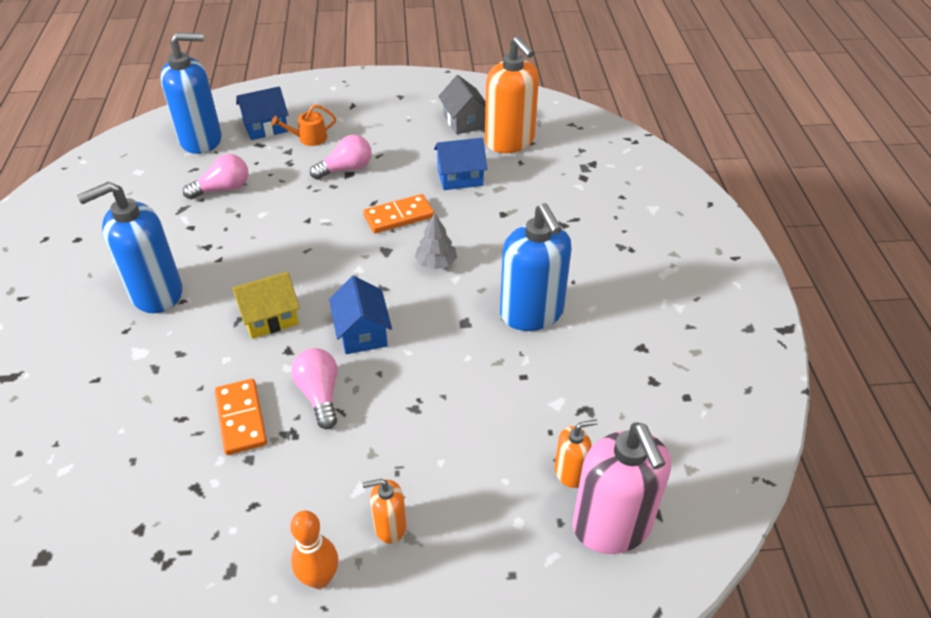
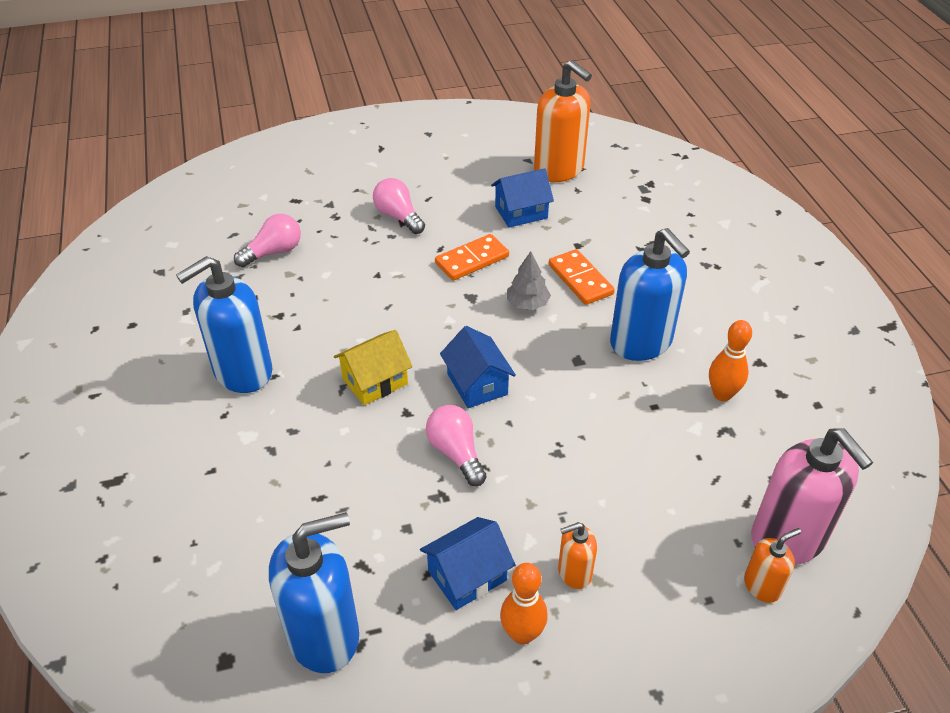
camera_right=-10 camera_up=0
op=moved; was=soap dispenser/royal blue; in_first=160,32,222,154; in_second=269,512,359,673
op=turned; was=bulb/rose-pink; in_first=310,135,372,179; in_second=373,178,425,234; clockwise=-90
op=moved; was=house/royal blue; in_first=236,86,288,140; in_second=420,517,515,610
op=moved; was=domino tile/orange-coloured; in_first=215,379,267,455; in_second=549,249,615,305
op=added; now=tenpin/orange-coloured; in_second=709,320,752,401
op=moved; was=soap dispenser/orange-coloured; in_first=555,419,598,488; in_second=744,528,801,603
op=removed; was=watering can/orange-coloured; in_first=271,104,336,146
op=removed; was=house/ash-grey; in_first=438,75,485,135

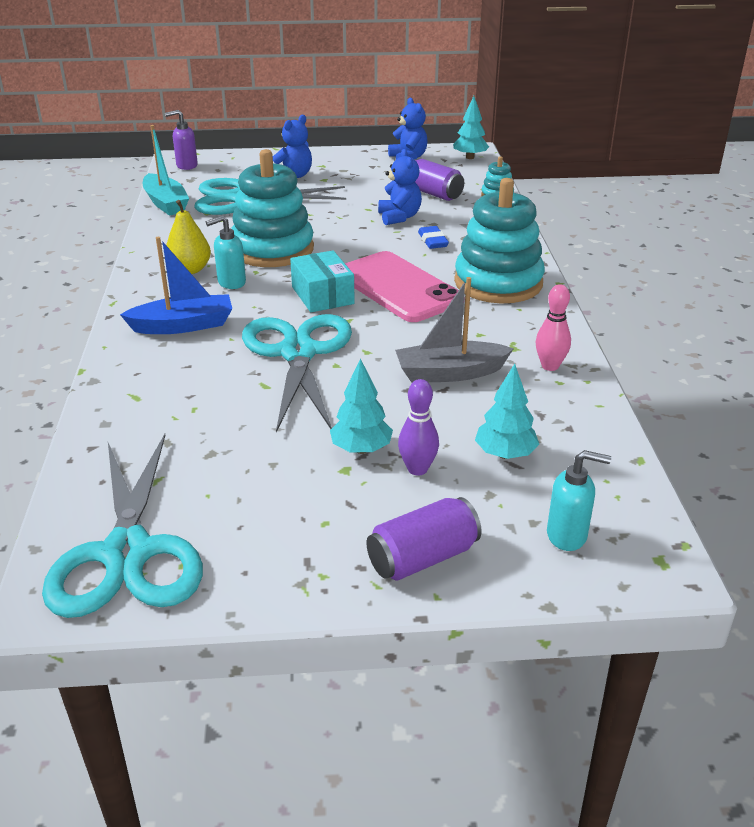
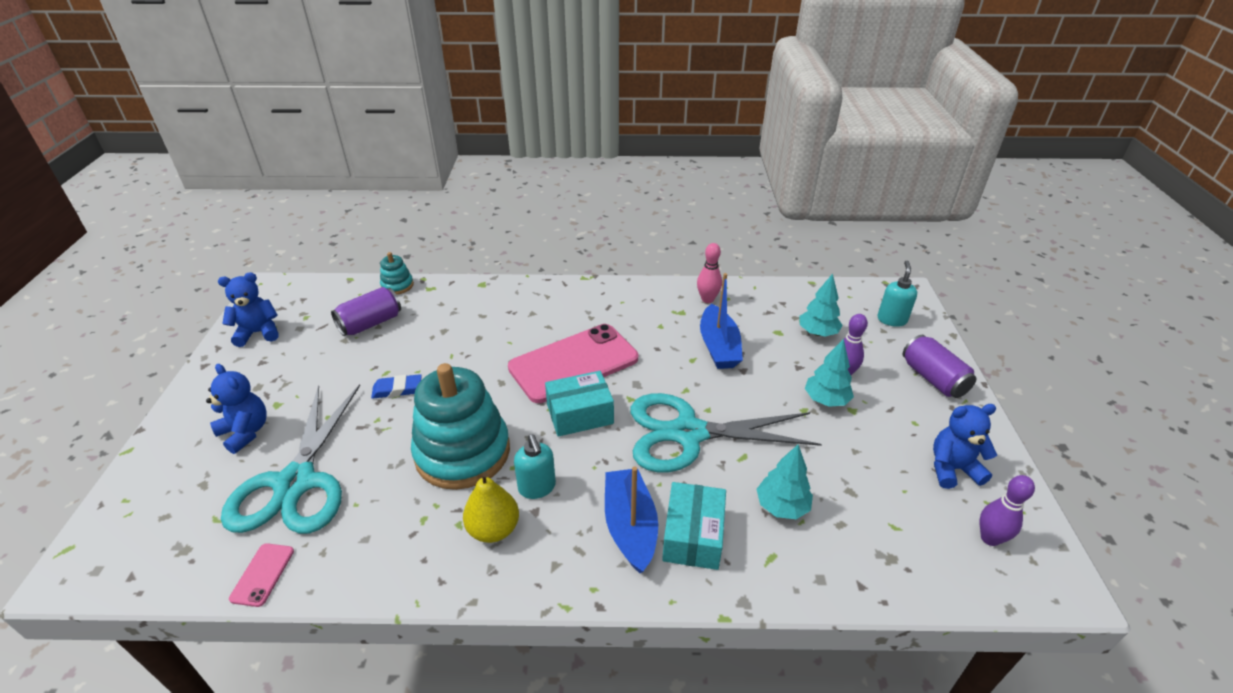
camera_right=-85 camera_up=5
op=replaced; was=sailboat/teal; now=smartphone/rose-pink; in_first=143,125,189,216; in_second=229,543,294,607
op=moved; was=gum eraser/royal blue; in_first=418,226,449,249; in_second=371,374,422,399
op=added; now=package/teal; in_second=662,482,726,570
op=recoloured; was=sailboat/ash-grey; now=sailboat/royal blue; in_first=395,277,514,383; in_second=700,273,743,369
op=moved; was=tree/teal; in_first=453,96,489,159; in_second=756,445,813,519
op=moved; was=teddy bear/royal blue; in_first=378,149,422,225; in_second=933,404,997,489
op=replaced; was=scissors/teal; now=tenpin/violet; in_first=42,434,203,618; in_second=979,475,1035,546
op=removed; was=soap dispenser/violet; in_first=165,110,198,170
op=removed; was=stacking toy/teal; in_first=454,178,545,304

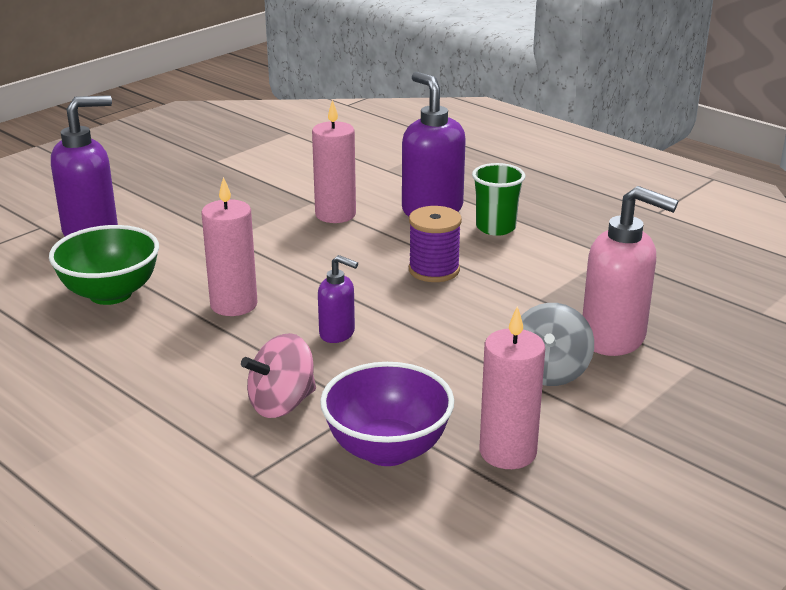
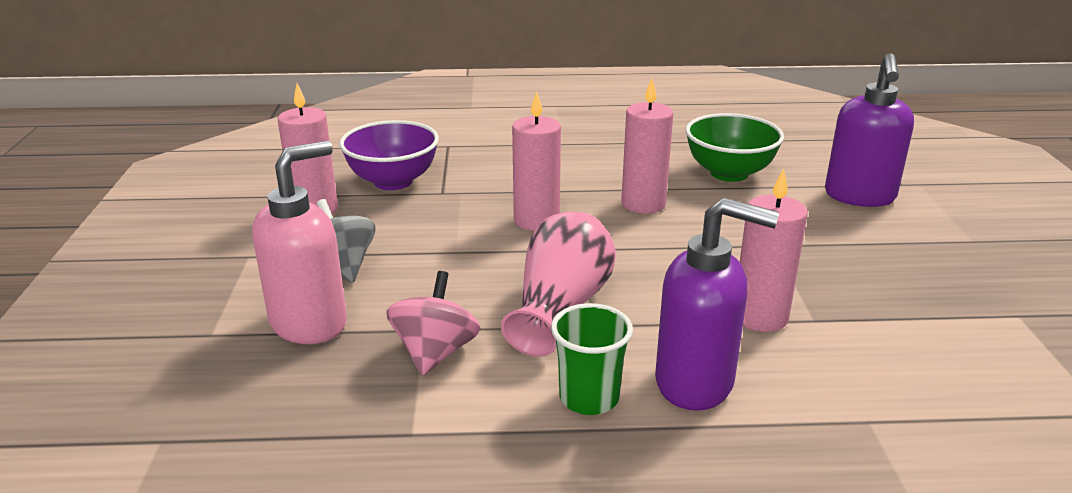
camera_right=135 camera_up=0
op=turned; was=soap dispenser/rose-pink; in_first=583,186,678,356; in_second=252,141,347,344; clockwise=150
op=moved; was=toy top/rose-pink; in_first=241,333,316,418; in_second=386,271,481,376
op=replaced; was=bobbin/violet; now=flower vase/rose-pink; in_first=409,206,462,282; in_second=501,212,616,357
op=replaced; was=soap dispenser/violet; now=pillar candle/rose-pink; in_first=318,255,358,343; in_second=512,91,561,231

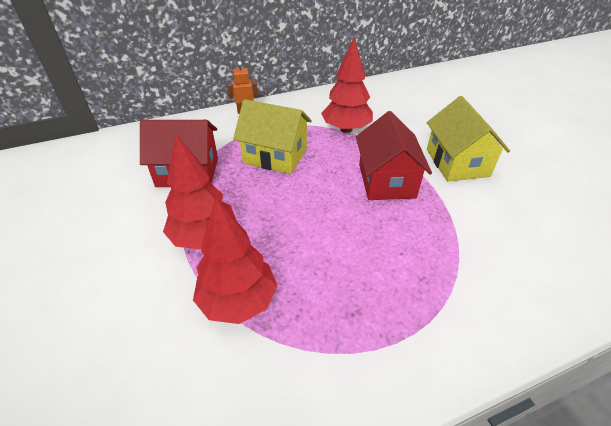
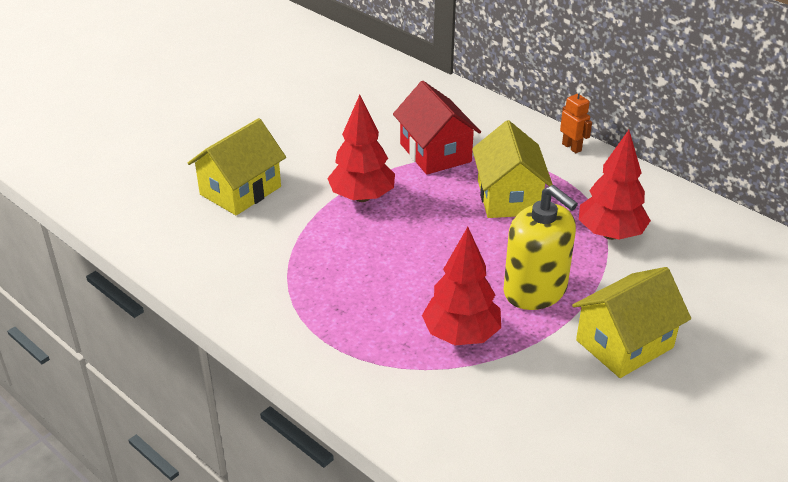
camera_right=65 camera_up=-5
op=added; now=house/bright yellow; in_second=188,118,286,215
op=moved; was=tree/red; in_first=193,197,278,324; in_second=422,227,501,345
op=replaced; was=house/red; now=soap dispenser/bright yellow; in_first=356,111,432,200; in_second=503,185,578,310

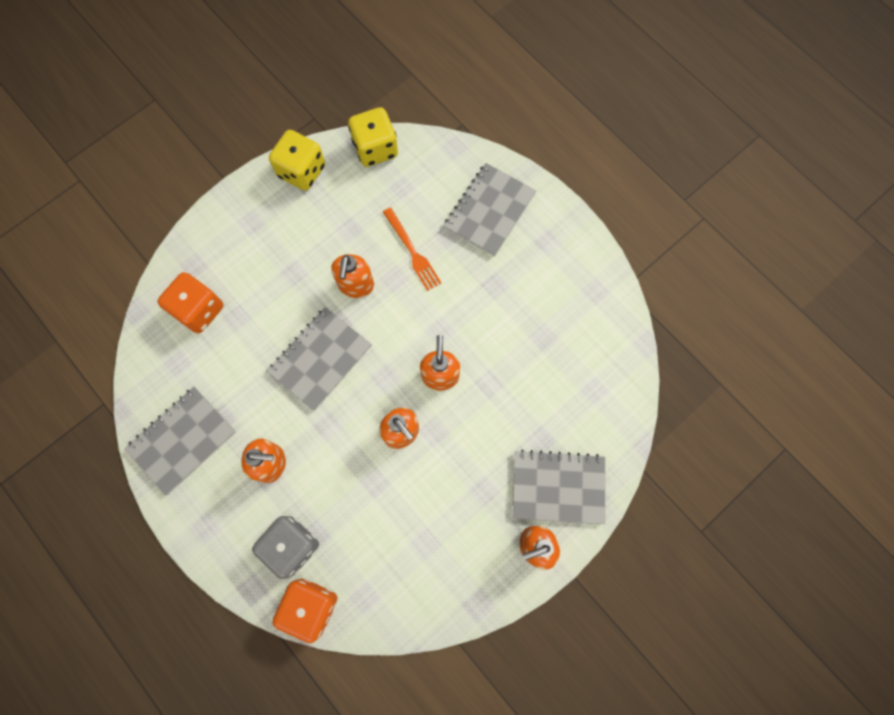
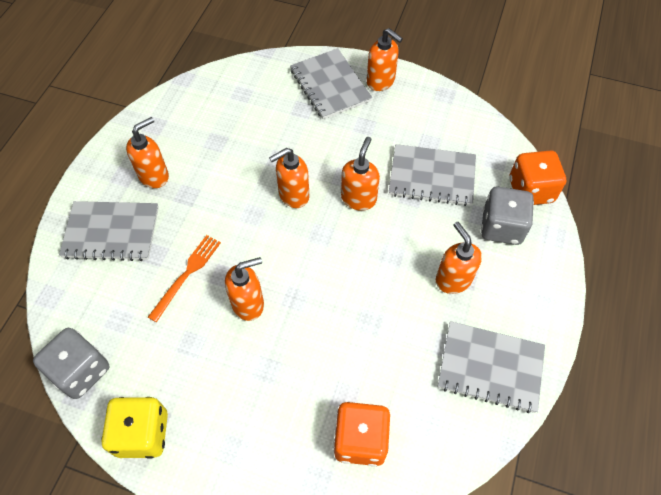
camera_right=-120 camera_up=-15
op=recoloured; was=game die/bright yellow; now=game die/ash-grey; in_first=348,107,398,167; in_second=33,328,109,399
op=added; now=soap dispenser/orange-coloured; in_second=126,117,169,188
op=moved; was=notebook/ash-grey; in_first=267,307,372,411; in_second=389,144,476,206

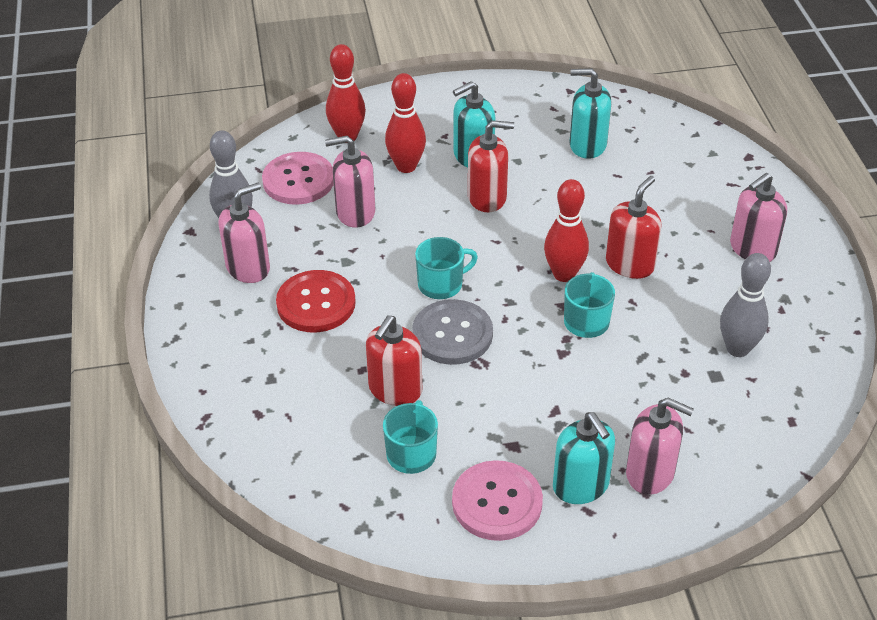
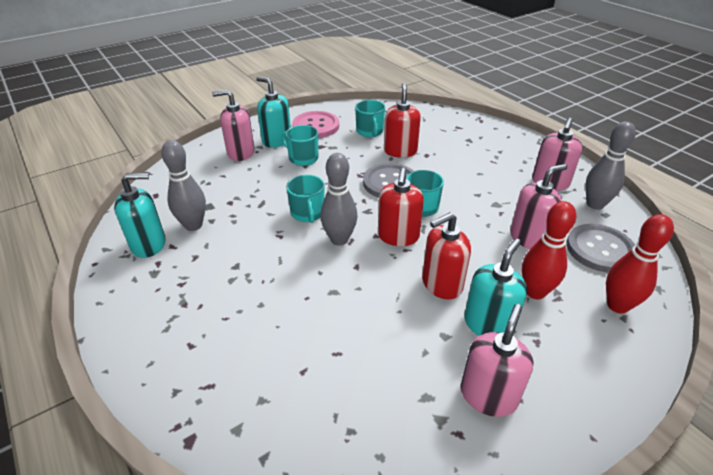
camera_right=155 camera_up=-5
op=moved; was=soap dispenser/teal; in_first=570,68,611,159; in_second=114,173,165,258
op=added; now=mug/teal; in_second=281,125,318,166
op=recoloured; was=tenpin/red; now=tenpin/ash-grey; in_first=544,179,589,282; in_second=320,153,358,246
op=moved; was=soap dispenser/red; in_first=606,176,662,279; in_second=378,168,424,246
op=moved; was=soap dispenser/rose-pink; in_first=730,173,787,262; in_second=461,304,534,417
op=recoloured; was=shirt button/rose-pink; now=shirt button/ash-grey; in_first=262,152,334,205; in_second=566,224,635,272
op=removed; was=shirt button/red; in_first=276,270,356,332

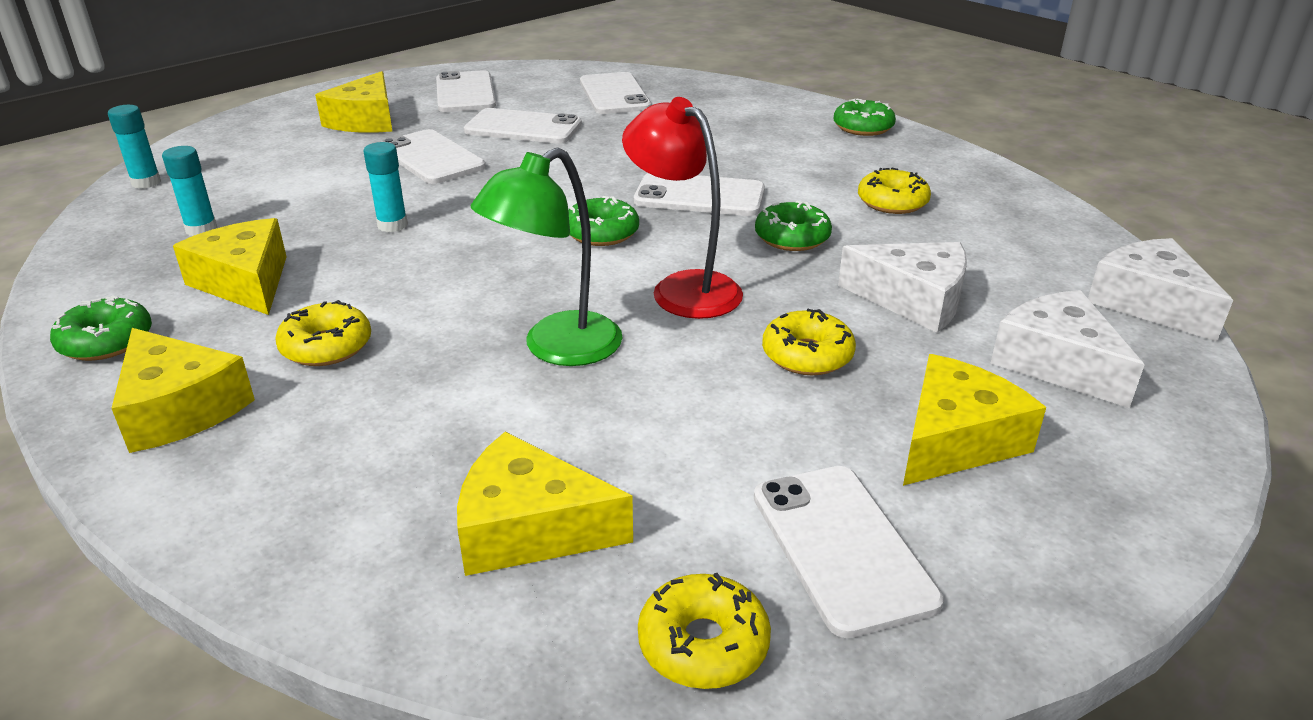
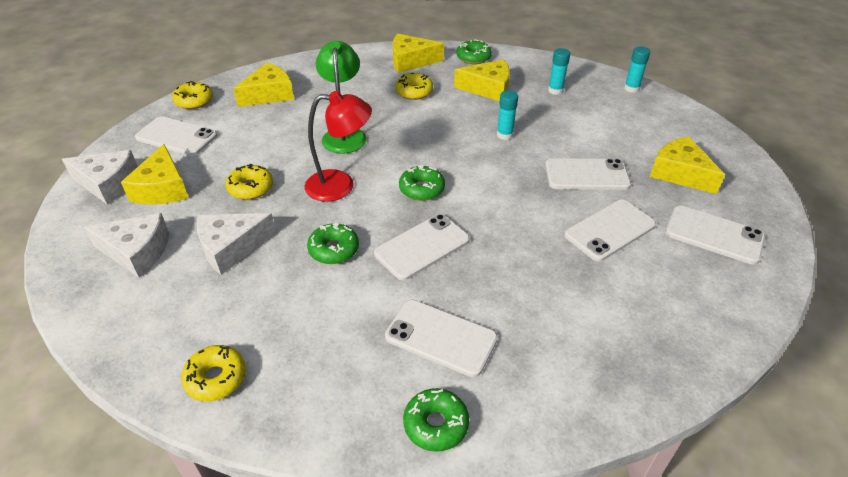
camera_right=130 camera_up=10
op=moved; was=cheese/snow-white; in_first=1088,238,1233,342; in_second=62,150,138,205
op=moved; was=doughnut/bright yellow; in_first=858,168,931,214; in_second=181,345,246,401
op=moved; was=smartphone/snow-white; in_first=580,72,651,114; in_second=385,300,498,377

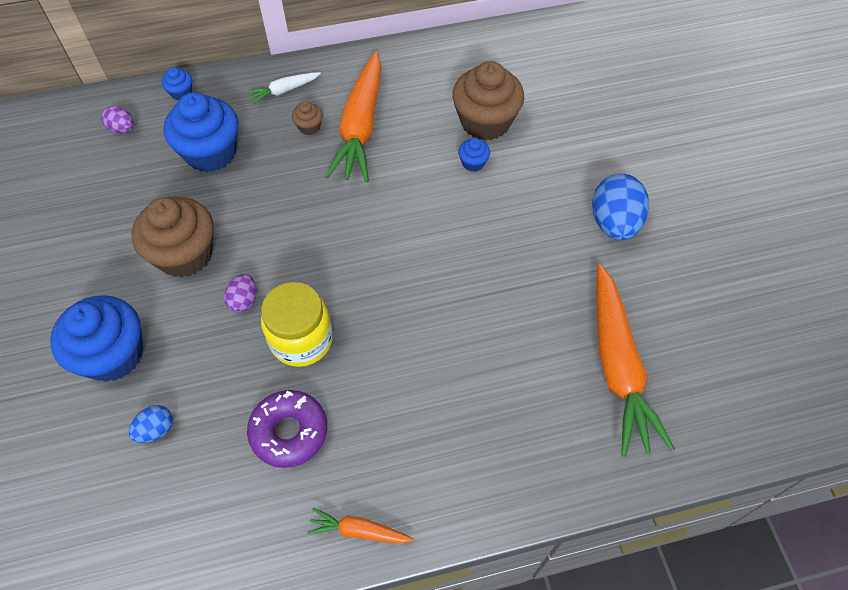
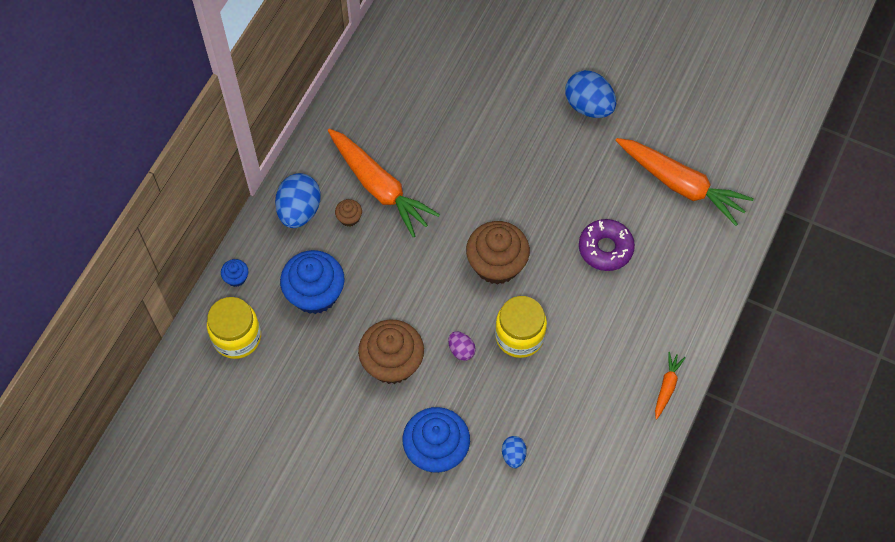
camera_right=-50 camera_up=5
op=replaced; was=toy egg/violet; now=jar/bright yellow; in_first=101,106,134,133; in_second=207,297,261,359
op=replaced; was=carrot/snow-white; now=toy egg/royal blue; in_first=247,72,321,104; in_second=275,173,321,228
op=moved; was=cupcake/brown; in_first=452,61,524,140; in_second=466,221,530,285
op=moved; was=doughnut/violet; in_first=247,390,327,468; in_second=579,219,635,271
op=turned; was=carrot/orange-coloured; in_first=307,508,414,544; in_second=655,352,686,419; clockwise=150
op=removed; was=cupcake/royal blue; in_first=458,138,490,172

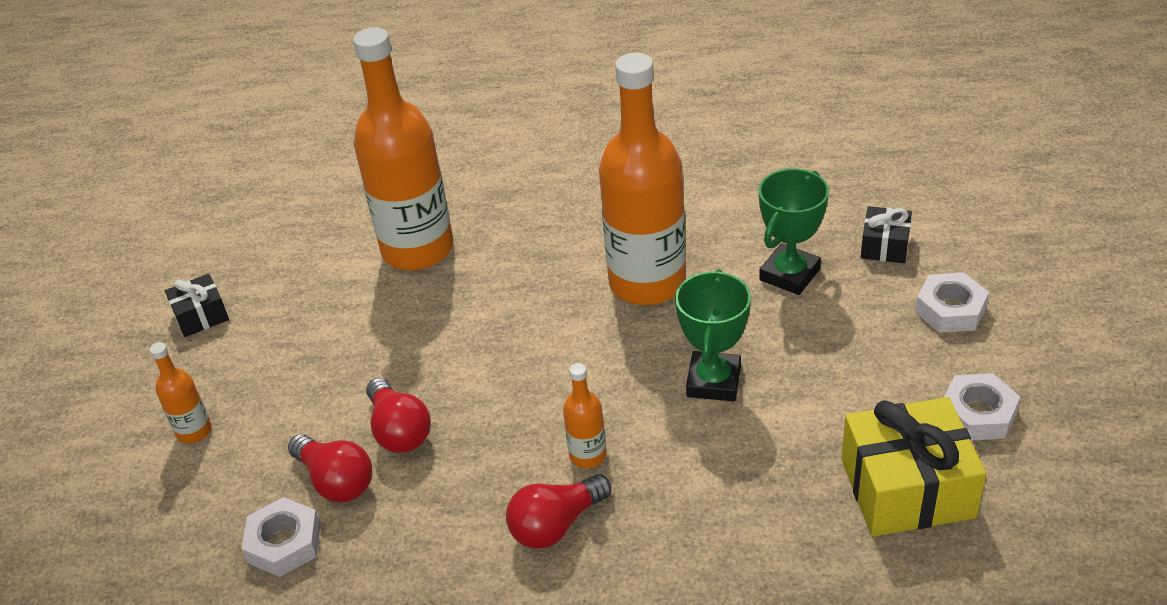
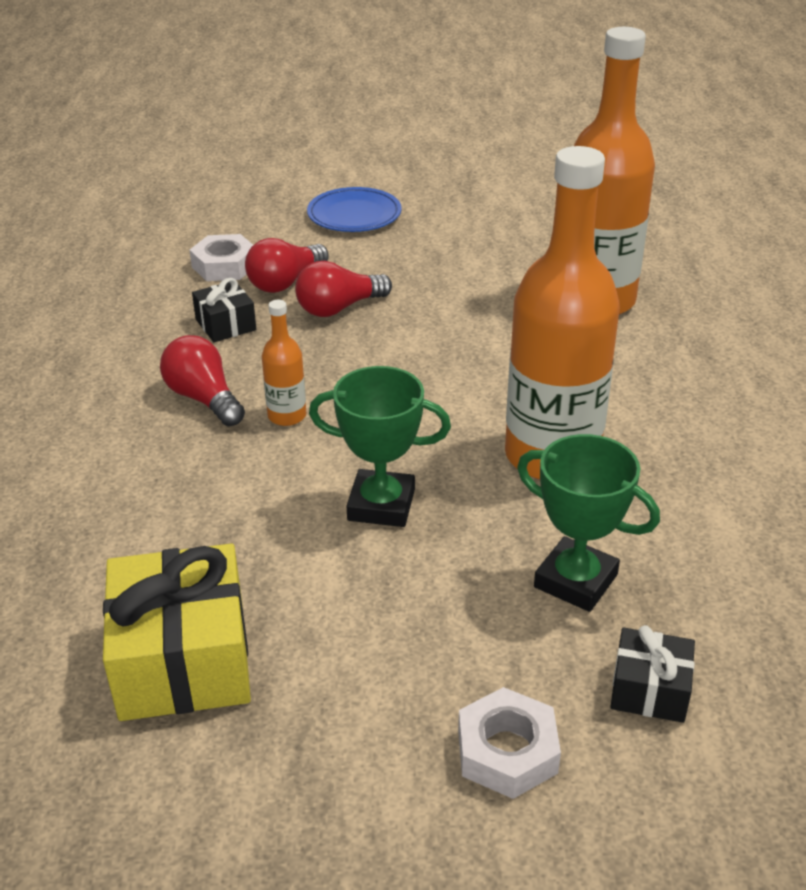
camera_right=85 camera_up=-5
op=moved; was=present/jet-black; in_first=165,274,229,337; in_second=192,278,256,342
op=replaced; was=drink bottle/orange-coloured; now=flat dish/royal blue; in_first=150,342,211,443; in_second=307,187,402,232
op=removed; was=nut/snow-white; in_first=944,373,1020,440

